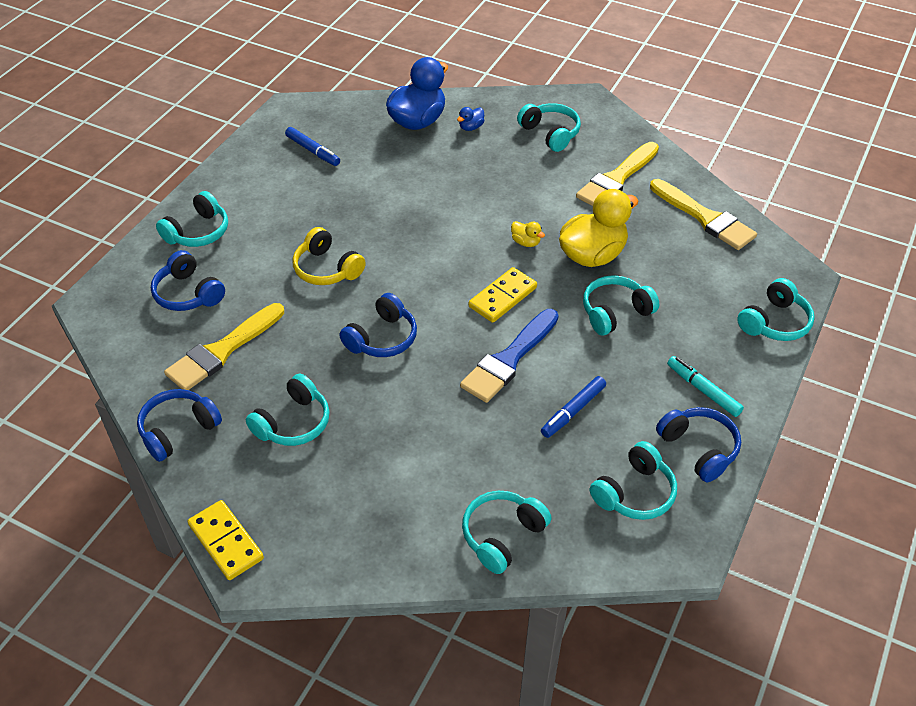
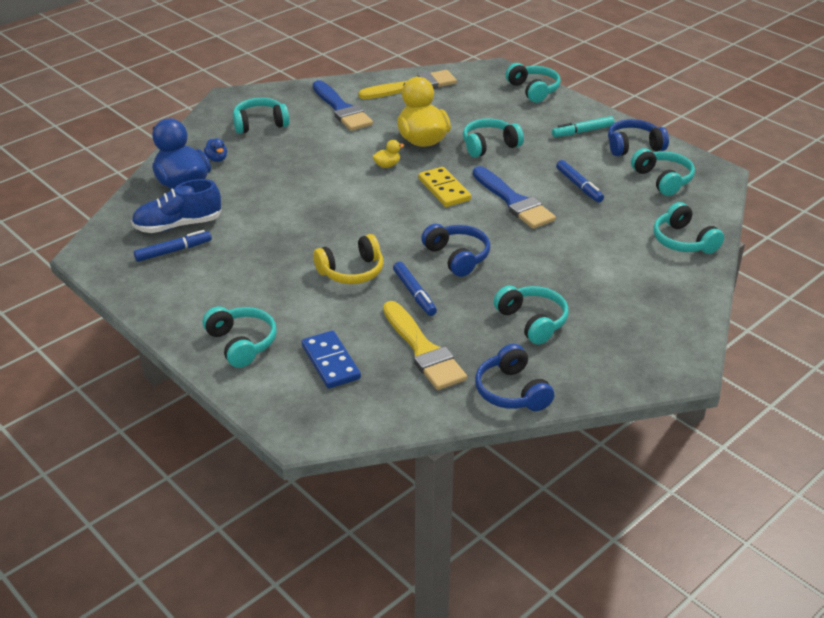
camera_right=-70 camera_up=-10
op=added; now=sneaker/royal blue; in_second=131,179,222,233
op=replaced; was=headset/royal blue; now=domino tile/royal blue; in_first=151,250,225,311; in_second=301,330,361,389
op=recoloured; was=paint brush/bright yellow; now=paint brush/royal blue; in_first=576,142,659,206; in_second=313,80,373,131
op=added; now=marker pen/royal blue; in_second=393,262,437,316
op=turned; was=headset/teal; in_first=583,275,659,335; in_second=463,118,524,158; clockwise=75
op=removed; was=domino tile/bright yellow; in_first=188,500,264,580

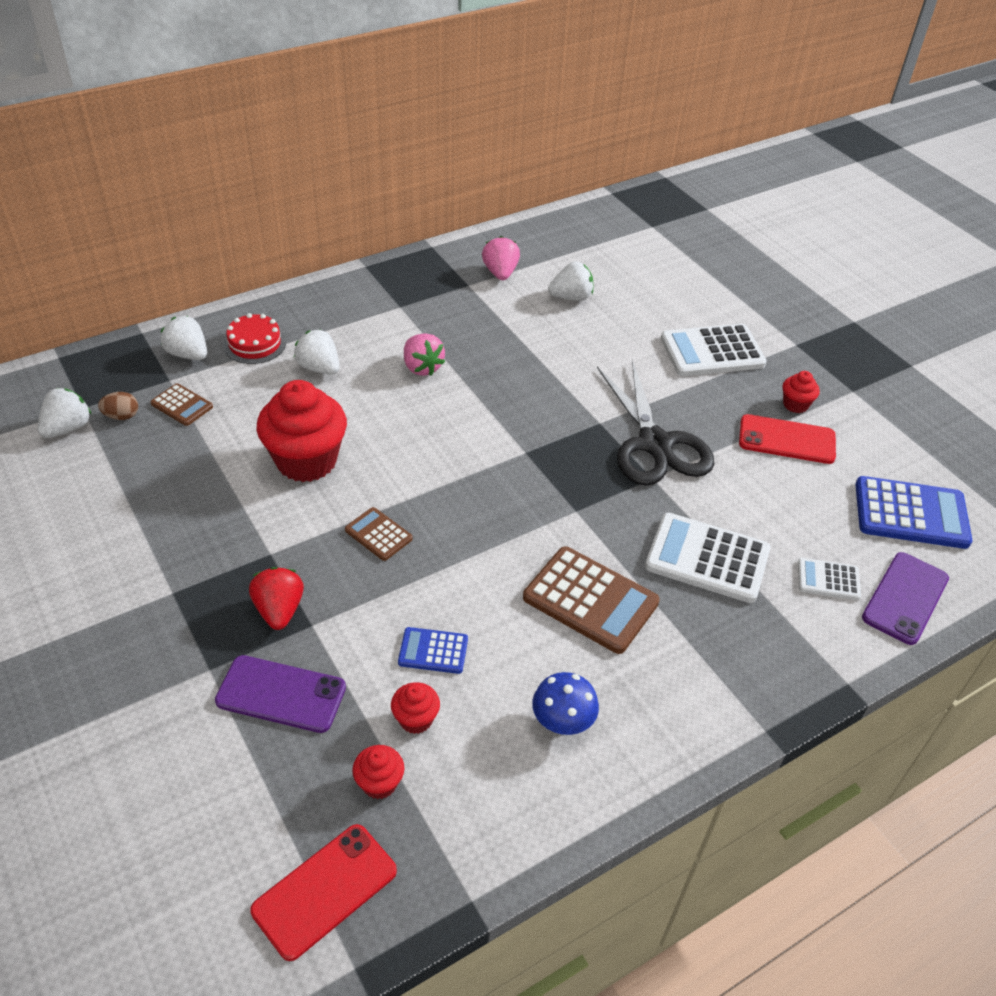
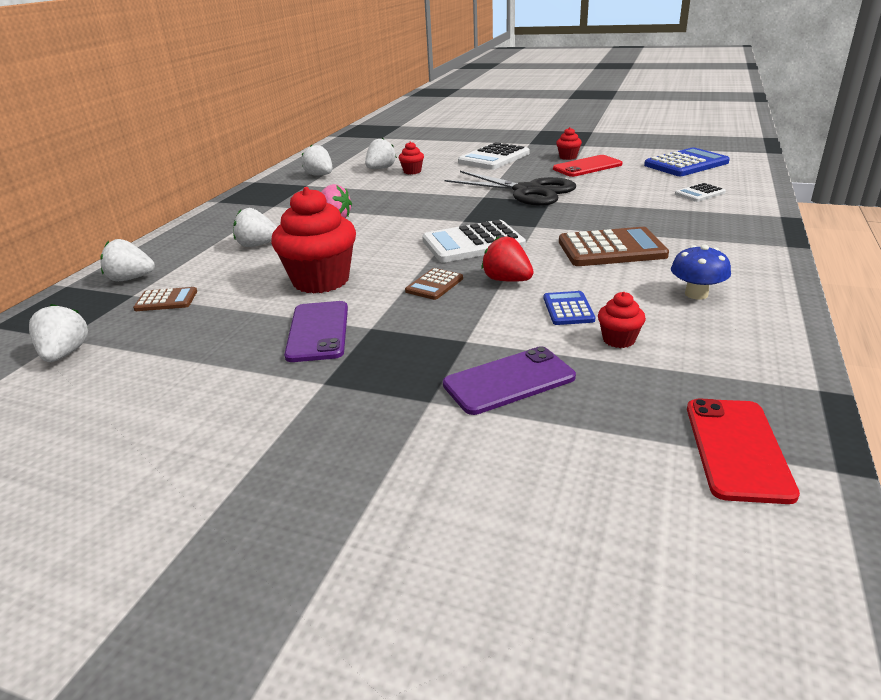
camera_right=-35 camera_up=-15
op=moved; was=smartphone/violet; in_first=862,552,949,645; in_second=284,301,348,362
op=recoloured; was=berry/rose-pink; now=berry/snow-white; in_first=482,236,520,280; in_second=302,145,333,176
op=moved; was=cupcake/red; in_first=352,745,404,799; in_second=399,141,424,174
op=turned; was=pocket calculator/brown; in_first=345,507,413,561; in_second=405,268,463,300; clockwise=-60
op=moved; was=pocket calculator/snow-white; in_first=645,513,770,603; in_second=422,220,526,262
op=moved; was=berry/red; in_first=249,567,304,630; in_second=481,236,534,282
op=turned; was=pocket calculator/royal blue; in_first=398,627,468,674; in_second=544,291,595,325; clockwise=120
op=removed; was=toy egg/brown; in_first=98,392,138,420
op=removed; was=gateau/red; in_first=223,313,286,364

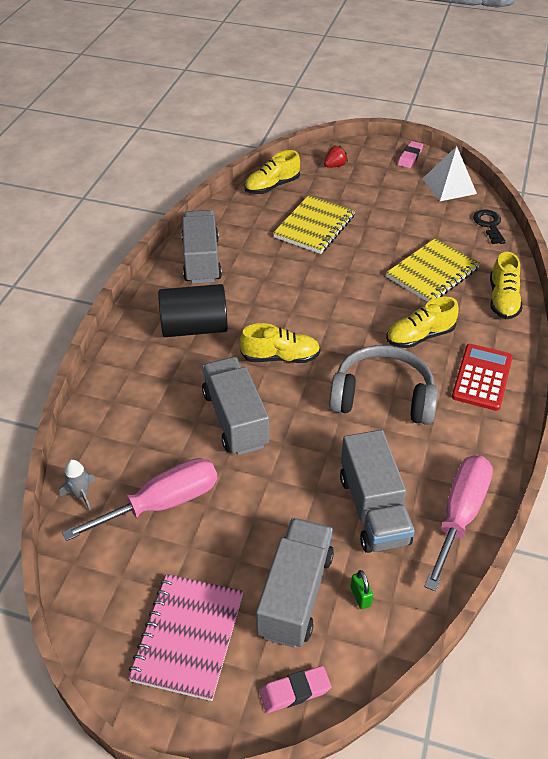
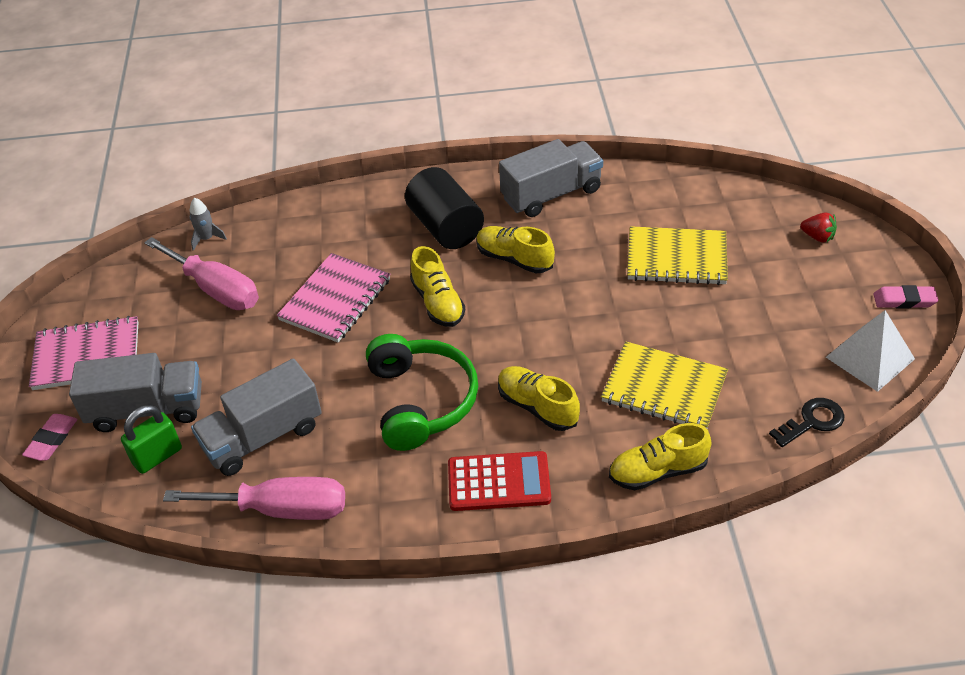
camera_right=70 camera_up=0
op=turned; was=gum eraser/rose-pink; in_first=259,666,331,713; in_second=22,414,77,461; clockwise=60
op=resized; was=padlock/leaf-green; in_first=351,570,373,609; in_second=121,405,182,474; ratio=1.77
op=replaced; was=toy truck/ash-grey; now=notebook/rose-pink; in_first=202,357,269,455; in_second=277,253,390,342
op=recoloured; was=headset/ash-grey; now=headset/leaf-green; in_first=329,345,438,425; in_second=366,334,478,451
op=moved; was=sneaker/bright yellow; in_first=244,150,300,194; in_second=476,226,555,273

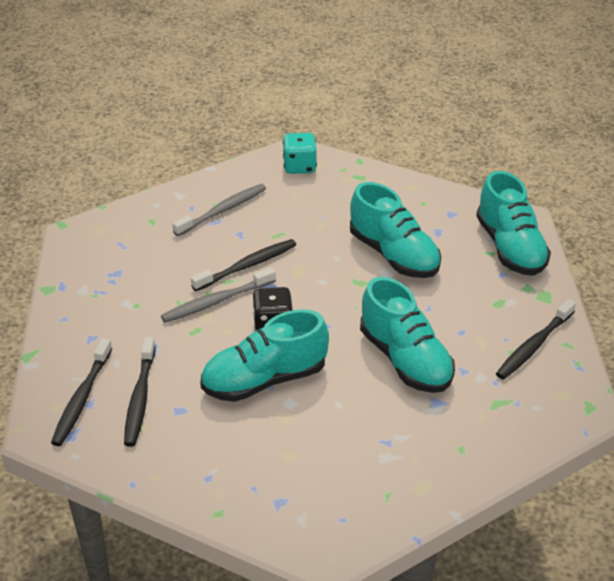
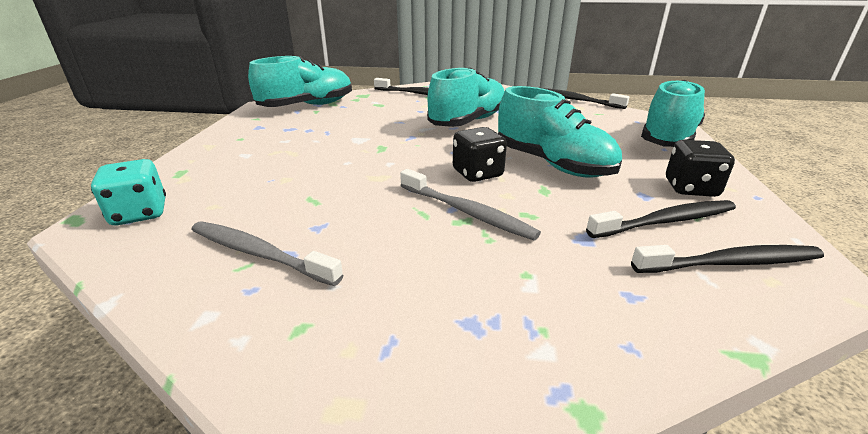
camera_right=-110 camera_up=-10
op=moved; was=tooth brush/jet-black; in_first=191,239,296,291; in_second=542,88,630,109
op=moved; was=sneaker/teal; in_first=350,182,441,278; in_second=641,80,705,147
op=added; now=game die/jet-black; in_second=666,140,735,197

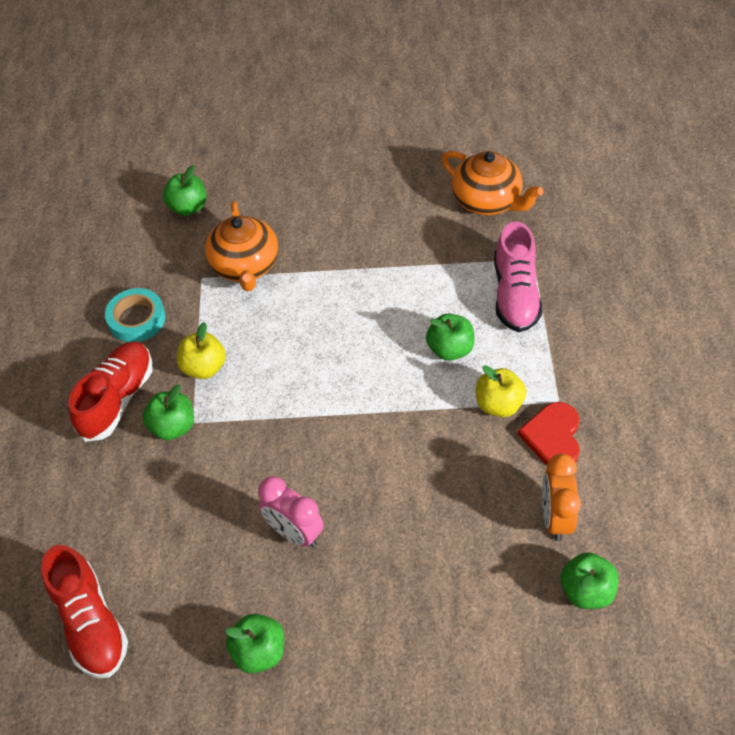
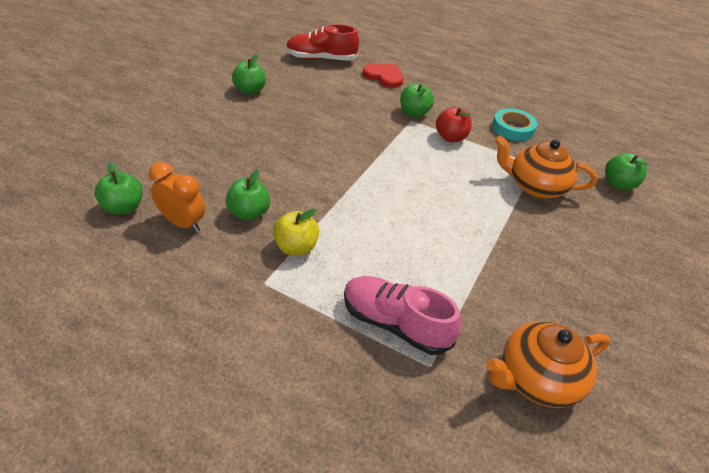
camera_right=115 camera_up=-10
op=moved; was=toy apple/leaf-green; in_first=426,313,475,361; in_second=226,169,270,221
op=moved; was=love heart/red; in_first=518,402,580,465; in_second=363,63,403,88
op=recoloured; was=toy apple/bright yellow; now=toy apple/red; in_first=177,322,226,379; in_second=436,107,472,142
op=removed; was=sneaker/red; in_first=69,341,153,442
op=removed; was=bedside clock/rose-pink; in_first=258,476,324,547

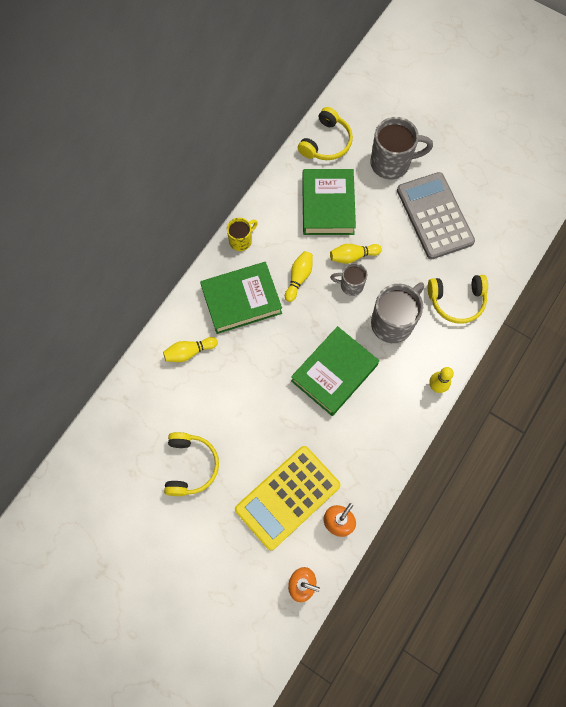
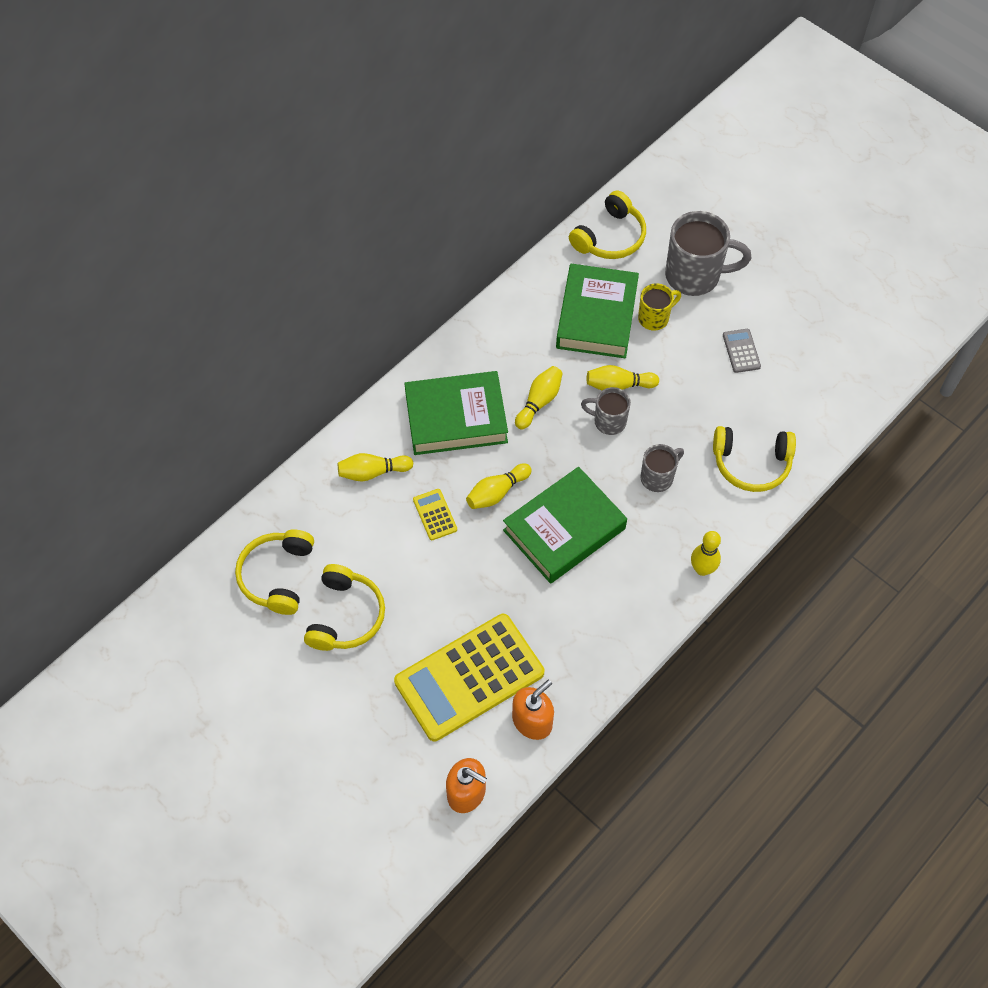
camera_right=10 camera_up=-10
op=added; now=headset/bright yellow; in_second=235,529,314,615
op=added; now=pocket calculator/bright yellow; in_second=413,489,457,540
op=added; now=tenpin/bright yellow; in_second=466,463,532,509
op=moved; was=mug/bright yellow; in_first=227,218,258,251; in_second=638,283,681,331
op=resized; was=mug/ash-grey; in_first=371,283,424,343; in_second=640,444,684,492; ratio=0.56
op=resized; was=pocket calculator/ash-grey; in_first=397,172,475,259; in_second=723,329,761,373; ratio=0.4

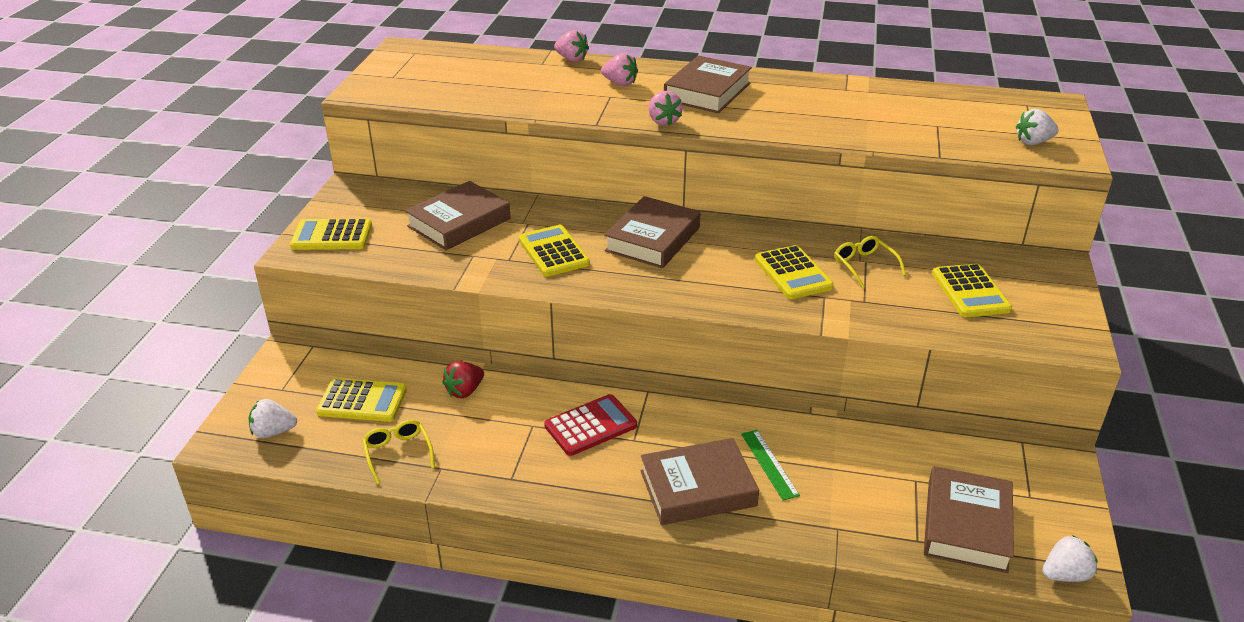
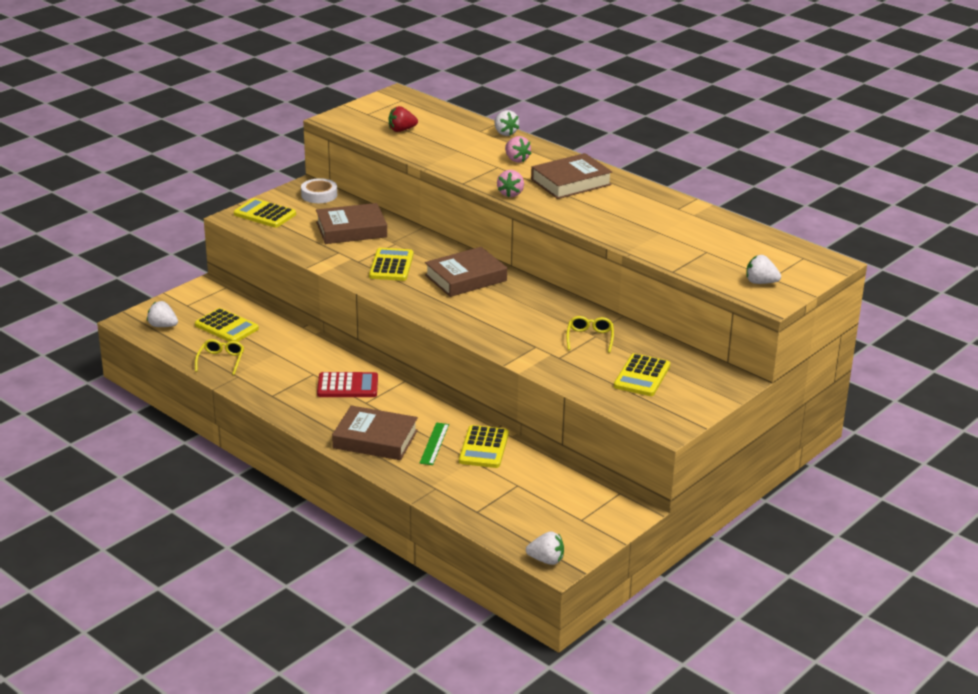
camera_right=30 camera_up=-5
op=added; now=roll of tape/snow-white; in_second=301,178,337,203
op=moved; was=berry/red; in_first=442,361,484,398; in_second=388,106,418,132
op=moved; was=pocket calculator/bright yellow; in_first=755,245,834,299; in_second=459,425,509,468
op=recoloured; was=berry/rose-pink; now=berry/snow-white; in_first=554,30,589,62; in_second=494,110,519,136
op=removed; was=book/brown; in_first=924,466,1014,573

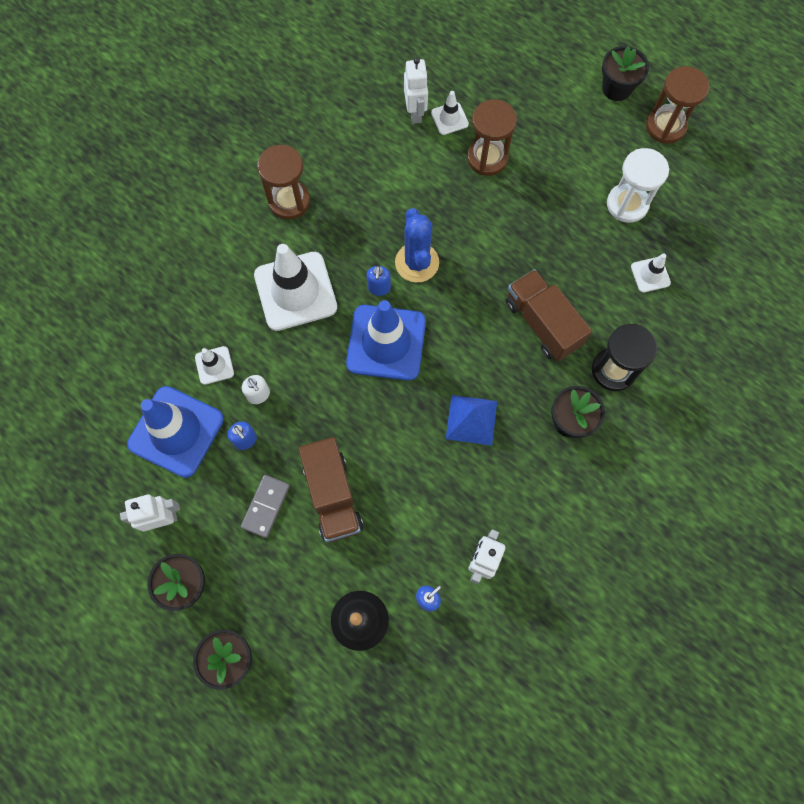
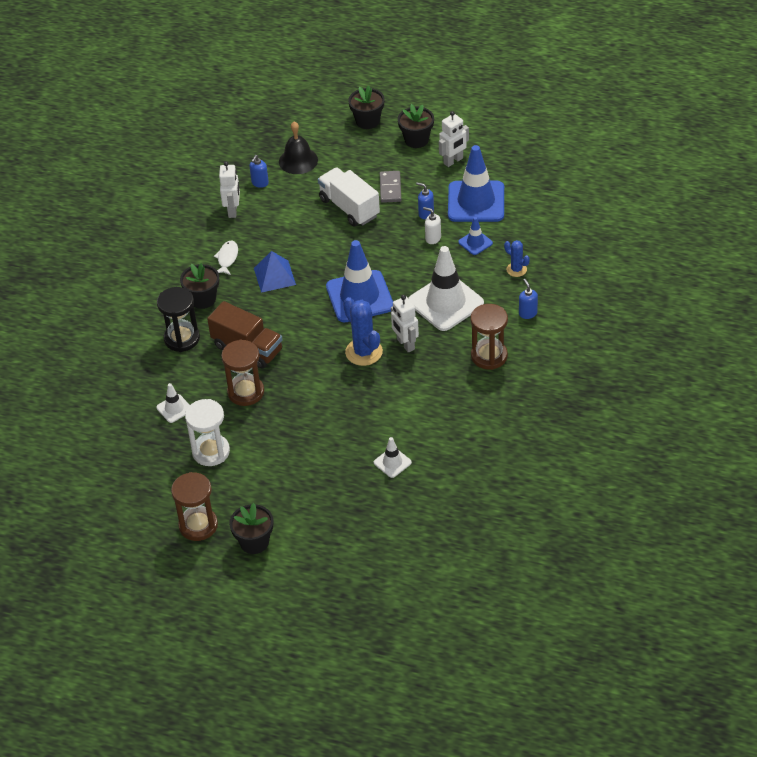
camera_right=160 camera_up=-25
op=added; now=fish/snow-white; in_second=214,240,238,275
op=moved; was=sandglass/brown; in_first=467,99,517,176; in_second=221,339,264,406
op=recoloured; was=toy truck/brown; now=toy truck/snow-white; in_first=299,437,363,542; in_second=318,167,380,226
op=moved; was=robot figure/snow-white; in_first=404,57,428,124; in_second=391,295,419,353
op=recoloured; was=traffic cone/snow-white; now=traffic cone/royal blue; in_first=195,346,234,385; in_second=458,217,493,255
op=added; now=cactus/royal blue; in_second=504,240,530,277
op=moved; was=soap dispenser/royal blue; in_first=367,266,391,296; in_second=519,279,538,319

